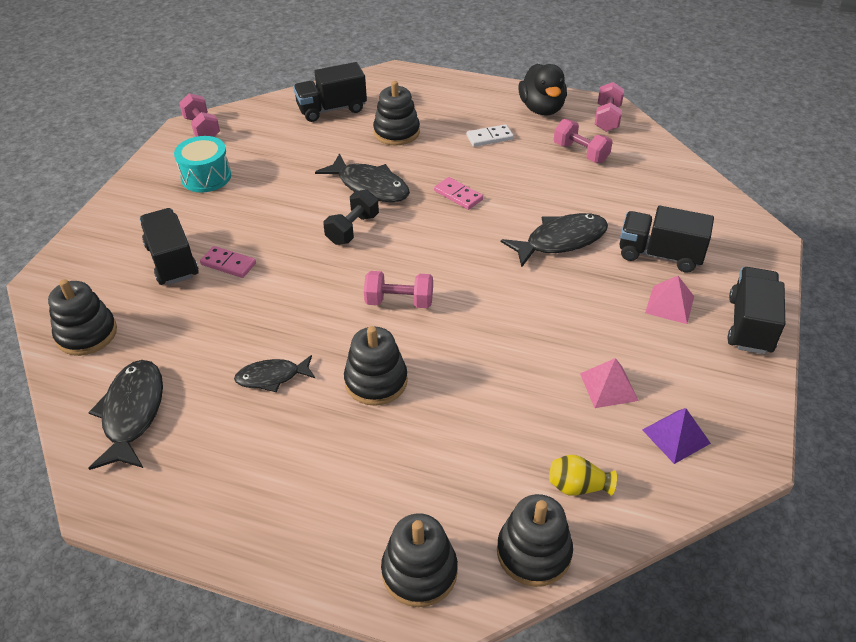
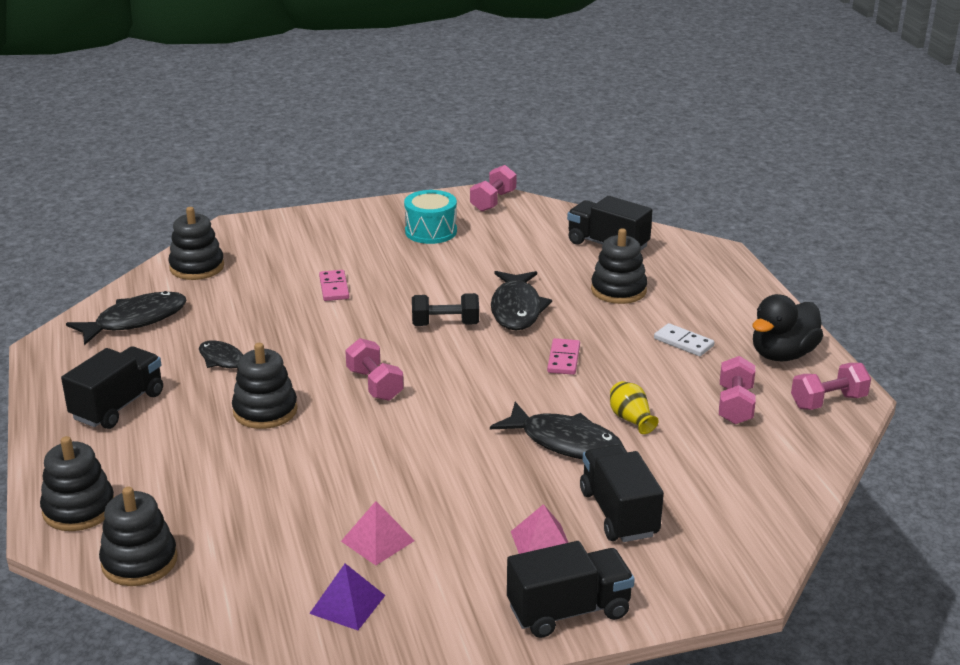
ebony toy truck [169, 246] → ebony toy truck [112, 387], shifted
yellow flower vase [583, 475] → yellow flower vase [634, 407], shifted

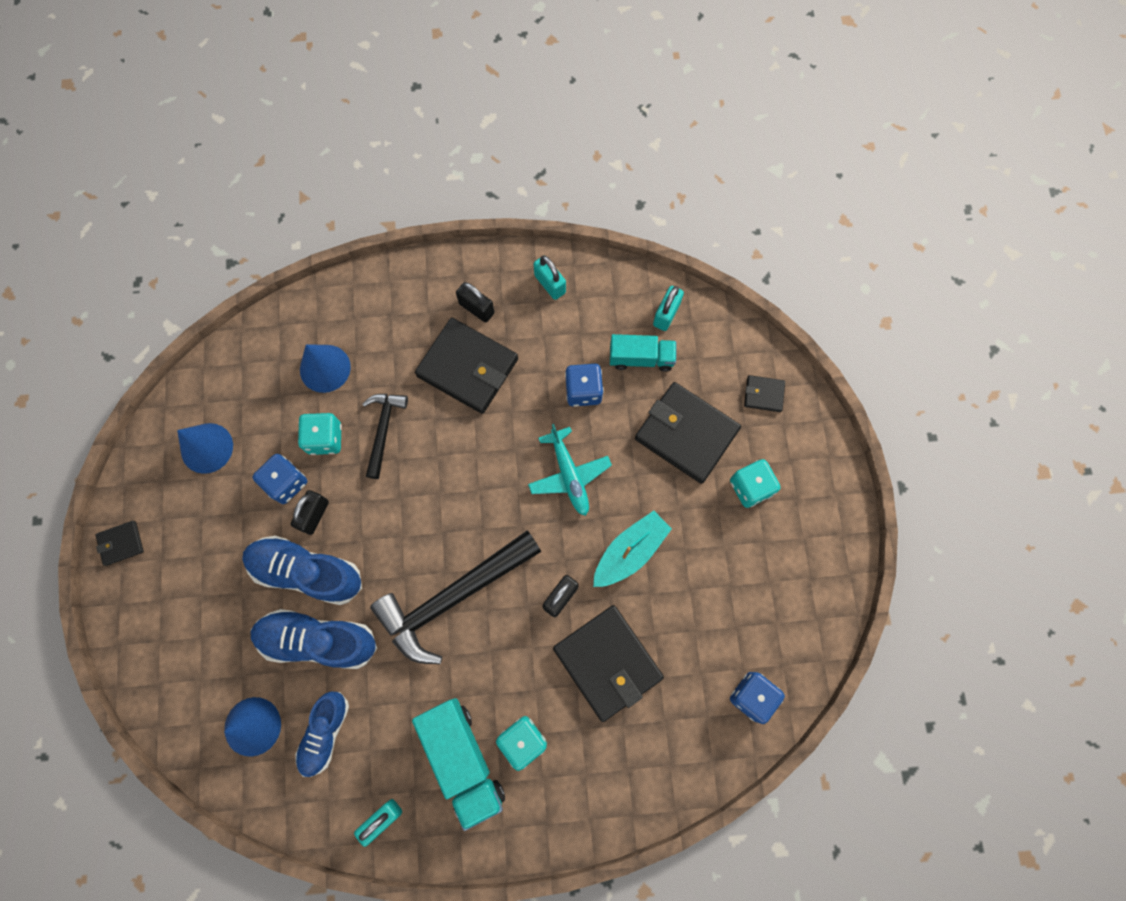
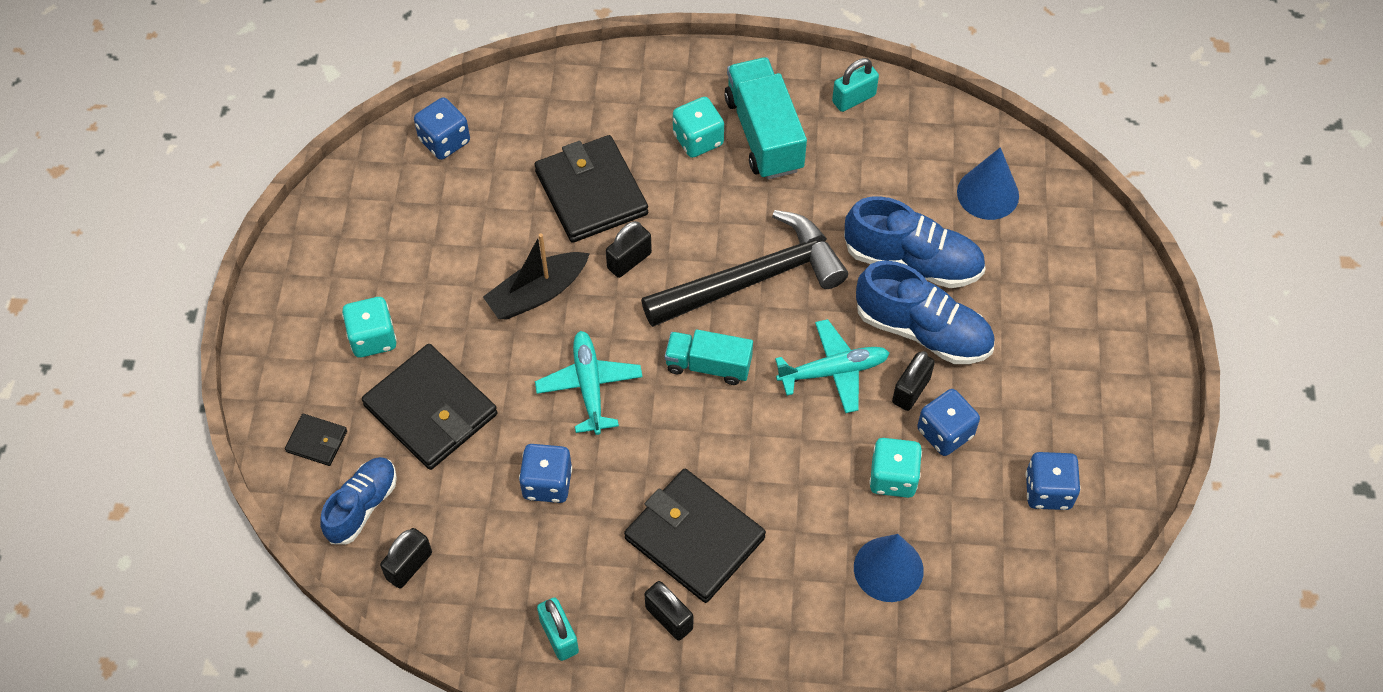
ebony wallet [119, 543] → -
royal blue cone [205, 448] → royal blue dice [1053, 481]
royal blue shoe [322, 734] → royal blue shoe [358, 501], shifted
ebony hammer [385, 436] → -
turquoise boat [632, 549] → ebony boat [536, 276]
turquoise toy truck [643, 353] → turquoise toy truck [709, 357], shifted
turquoise small lock [668, 308] → ebony small lock [406, 558]
- → turquoise toy plane [832, 366]

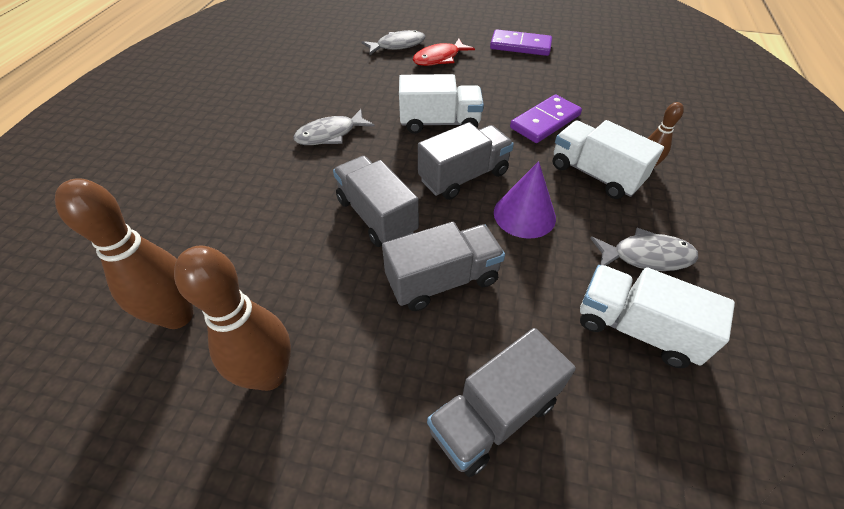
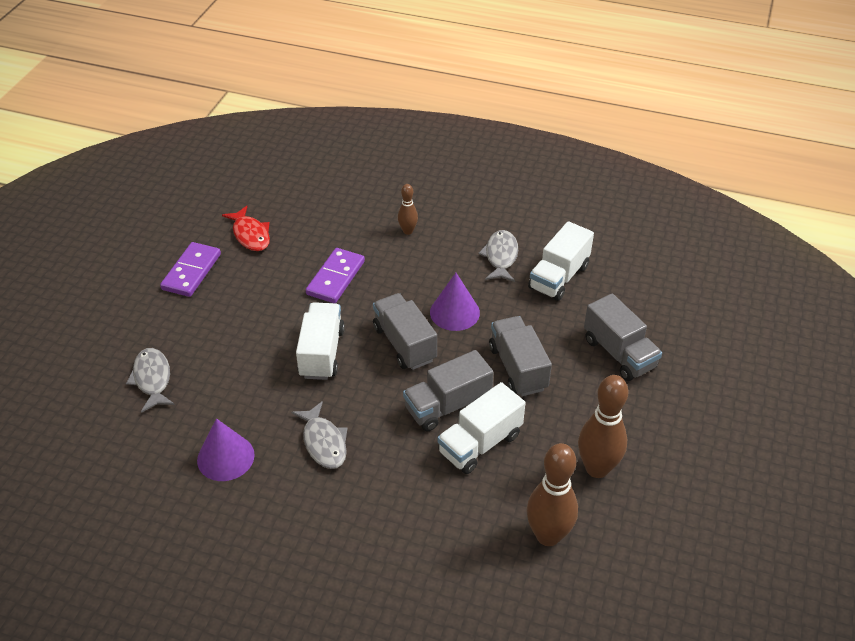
scarlet toy fish [444, 52] → scarlet toy fish [246, 228], shifted
royal purple domino tile [546, 119] → royal purple domino tile [335, 275], 60 degrees clockwise
pure white toy truck [608, 159] → pure white toy truck [481, 428], shifted
- → royal purple cone [226, 449]

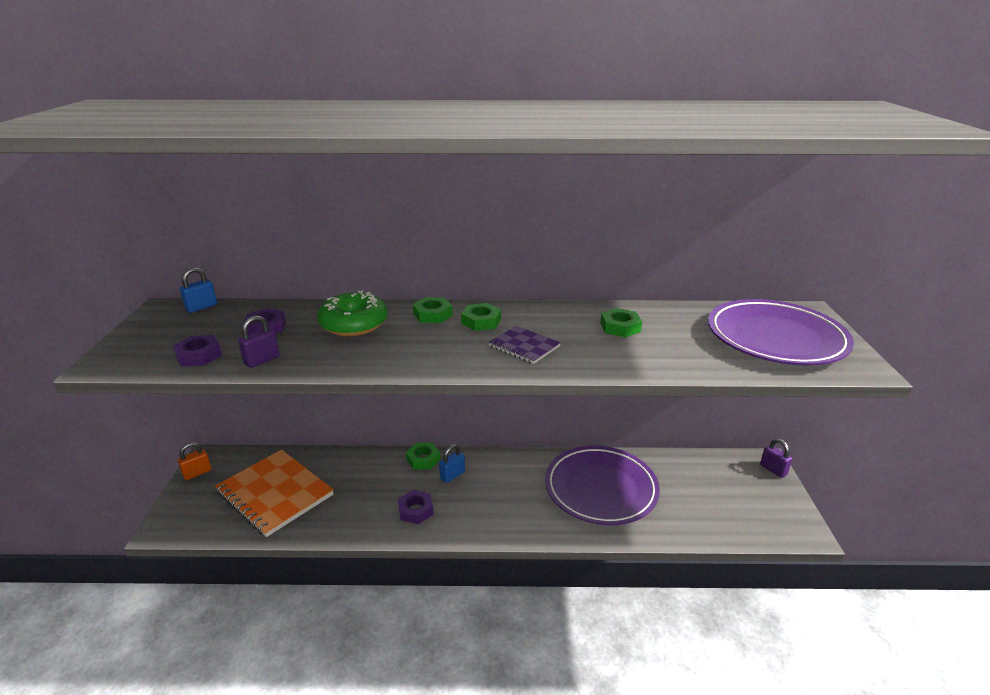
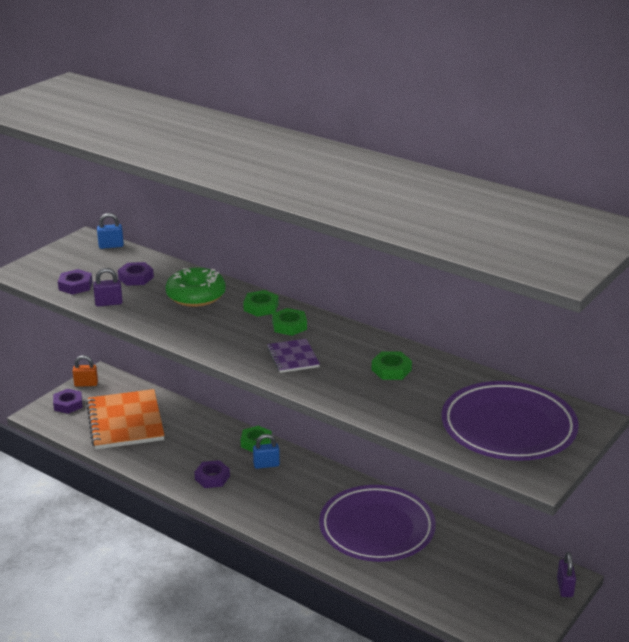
- → royal purple hexagon nut [67, 401]

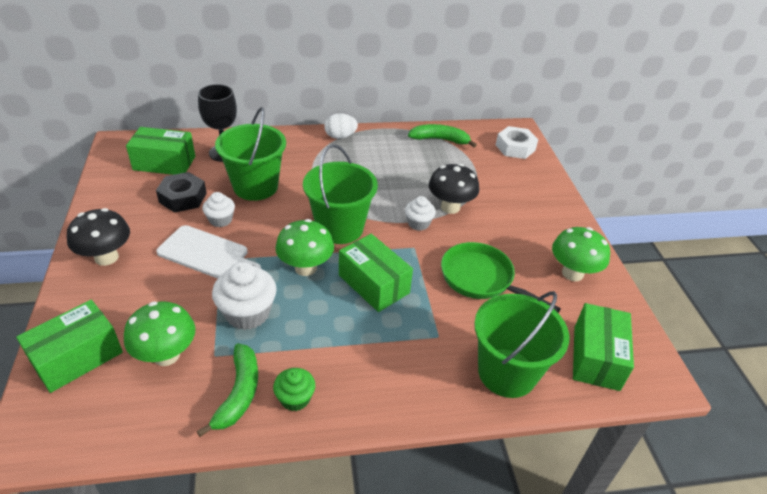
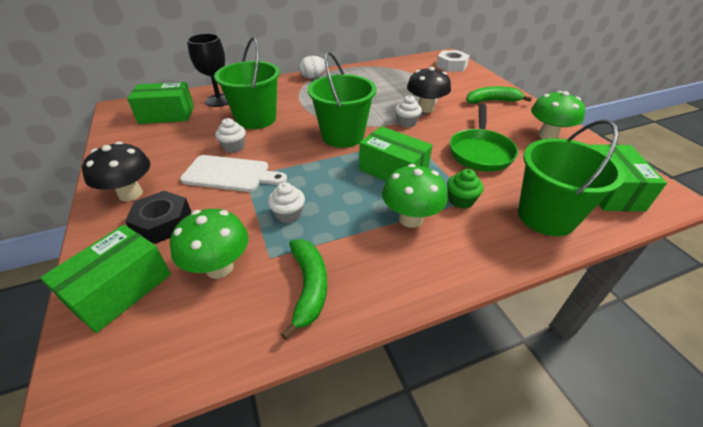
ebony hexagon nut [181, 192] → ebony hexagon nut [158, 217], shifted
pure white cupcake [244, 296] → pure white cupcake [286, 202], x0.59
emerald cupcake [294, 389] → emerald cupcake [465, 189], shifted
emerald fungus [304, 247] → emerald fungus [414, 196], shifted
emerald banana fruit [442, 135] → emerald banana fruit [499, 95], shifted
emerald pan [501, 277] → emerald pan [484, 138], 105 degrees counterclockwise

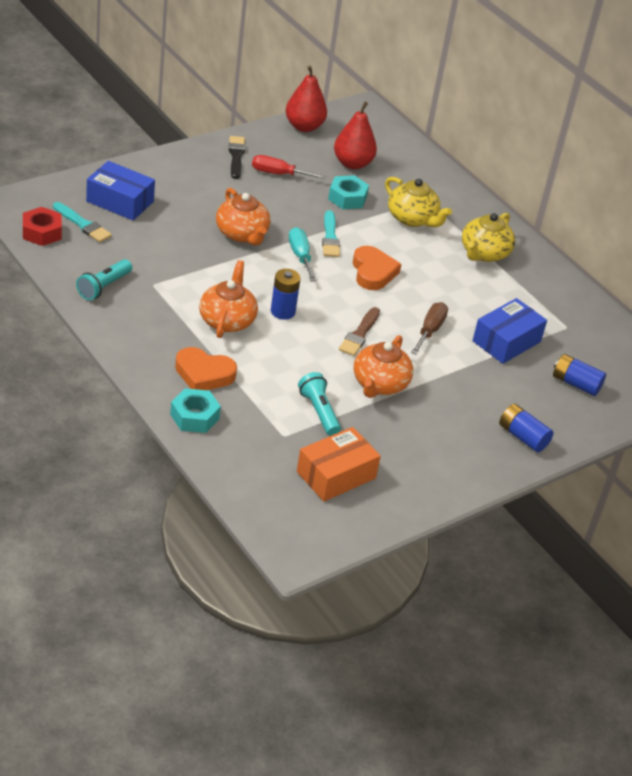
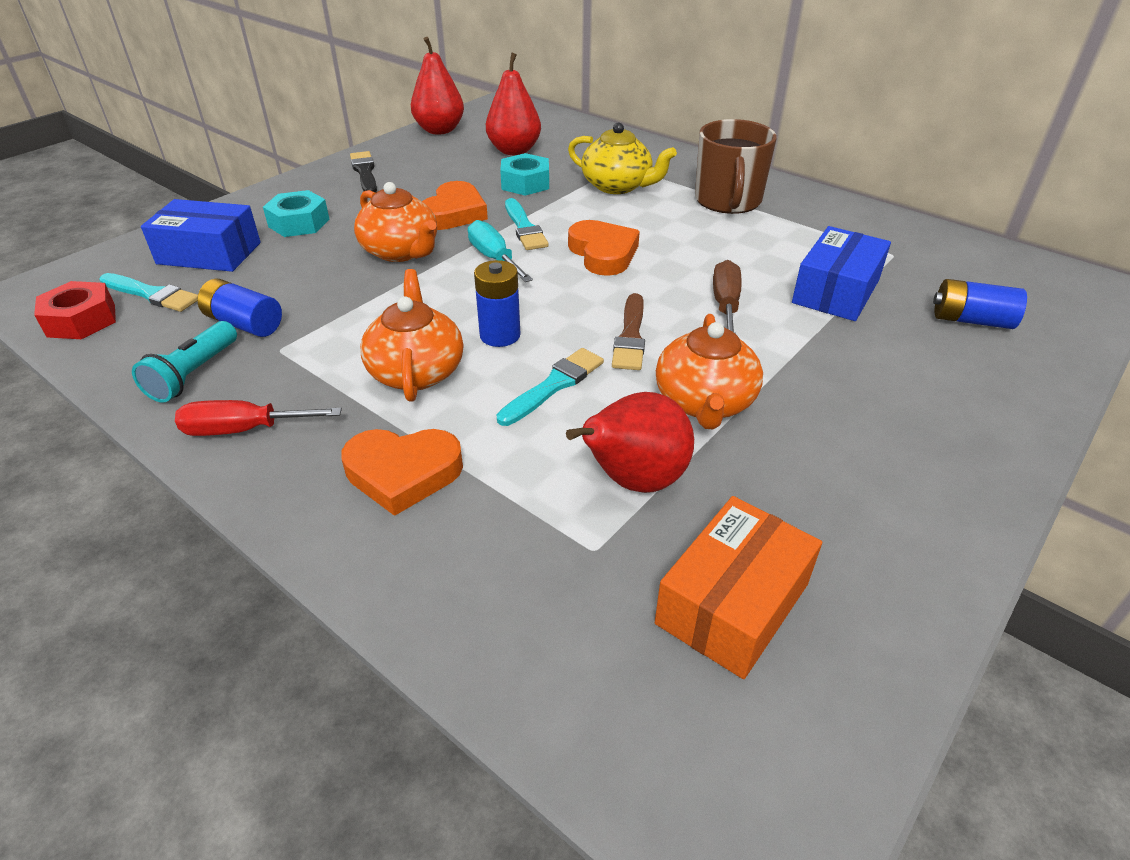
turquoise hexagon nut [195, 410] → turquoise hexagon nut [296, 213], shifted
scarlet hand screwdriver [289, 167] → scarlet hand screwdriver [258, 418], shifted
turquoise flashlight [319, 404] → scarlet toy pear [630, 442]
yellow china teapot [488, 237] → dark brown coffee mug [736, 166]
royal blue AA battery [526, 428] → royal blue AA battery [239, 308], shifted
- → orange heart [455, 205]
- → turquoise paint brush [550, 387]

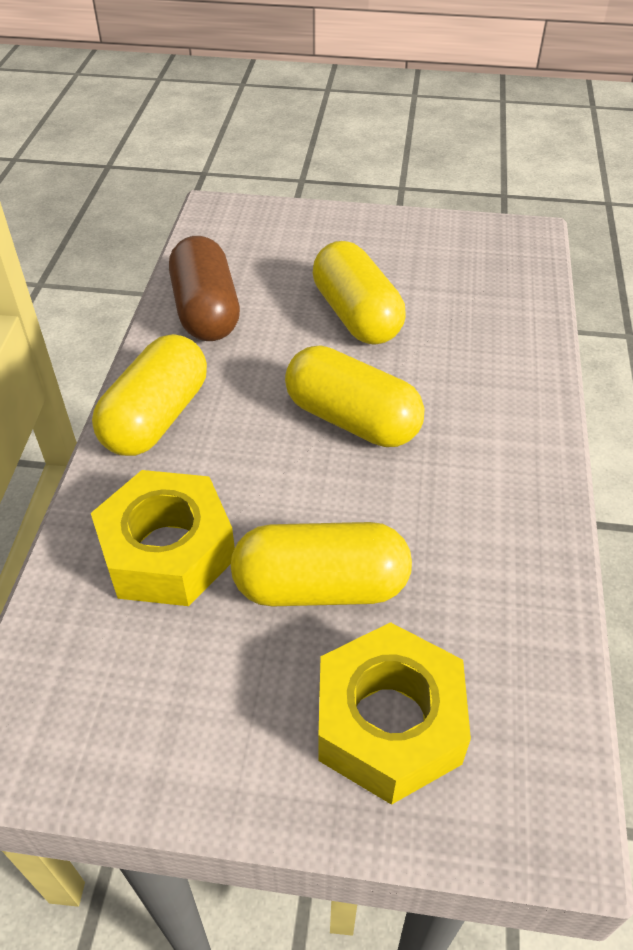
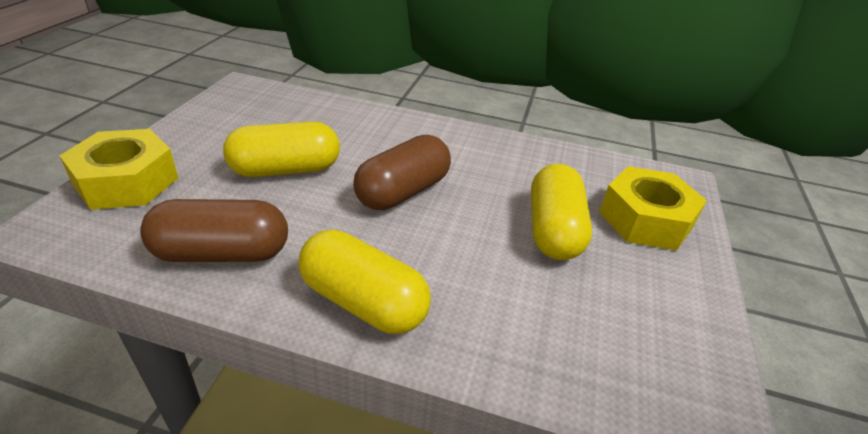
yellow hexagon nut [163, 538] → yellow hexagon nut [119, 169], shifted
yellow capsule [354, 396] → dark brown capsule [402, 172]

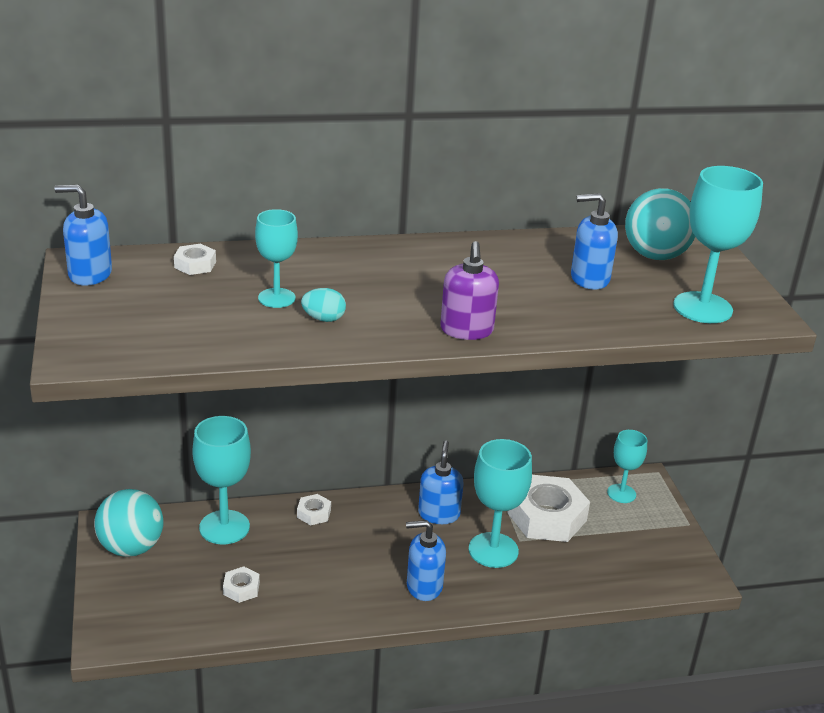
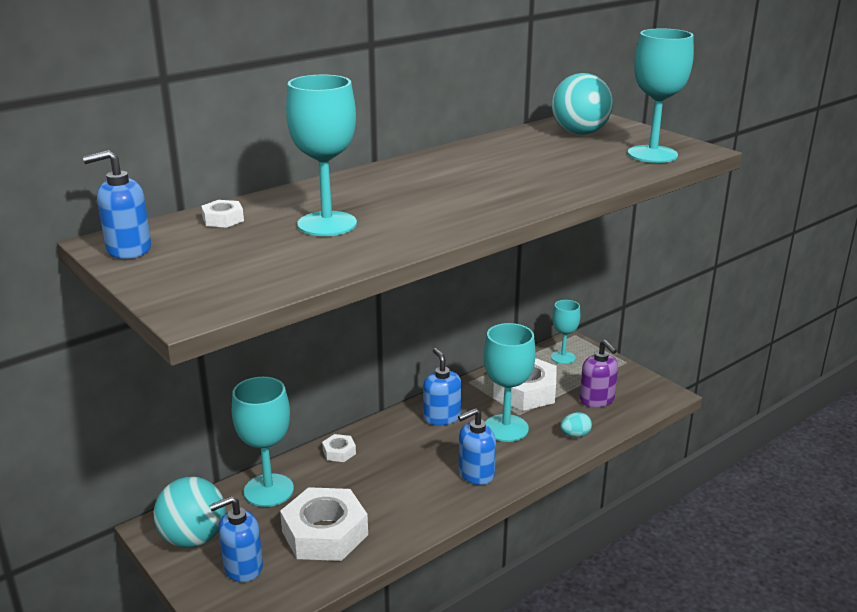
pure white hexagon nut [241, 585] → pure white hexagon nut [324, 524], x2.24
turquoise goblet [276, 258] → turquoise goblet [321, 155], x1.62
turquoise egg [323, 305] → turquoise egg [576, 424], shifted
royal purple soap pump [469, 290] → royal purple soap pump [599, 373], shifted
royal blue soap pump [594, 241] → royal blue soap pump [236, 539], shifted

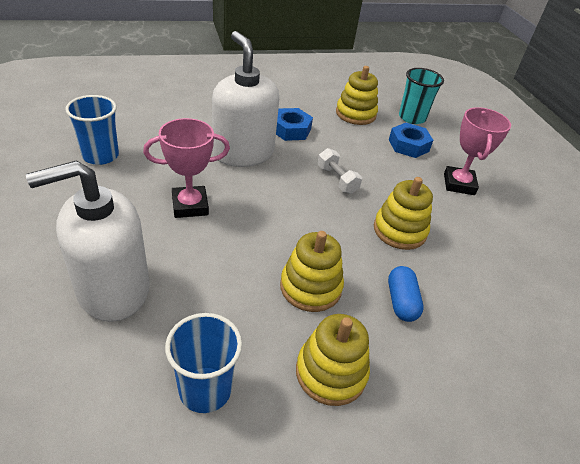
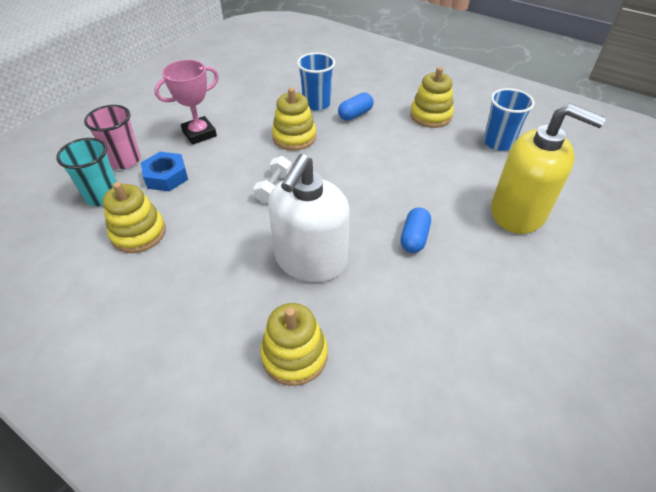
pure white soap pump [88, 241] → yellow soap pump [548, 169]
royal blue cup [92, 130] → royal blue cup [316, 82], shifted
rosy trophy [186, 168] → royal blue capsule [415, 230]
royal blue hexagon nut [294, 124] → -
yellow stacking rings [312, 271] → yellow stacking rings [294, 344], shifted
- → rosy cup [112, 137]

